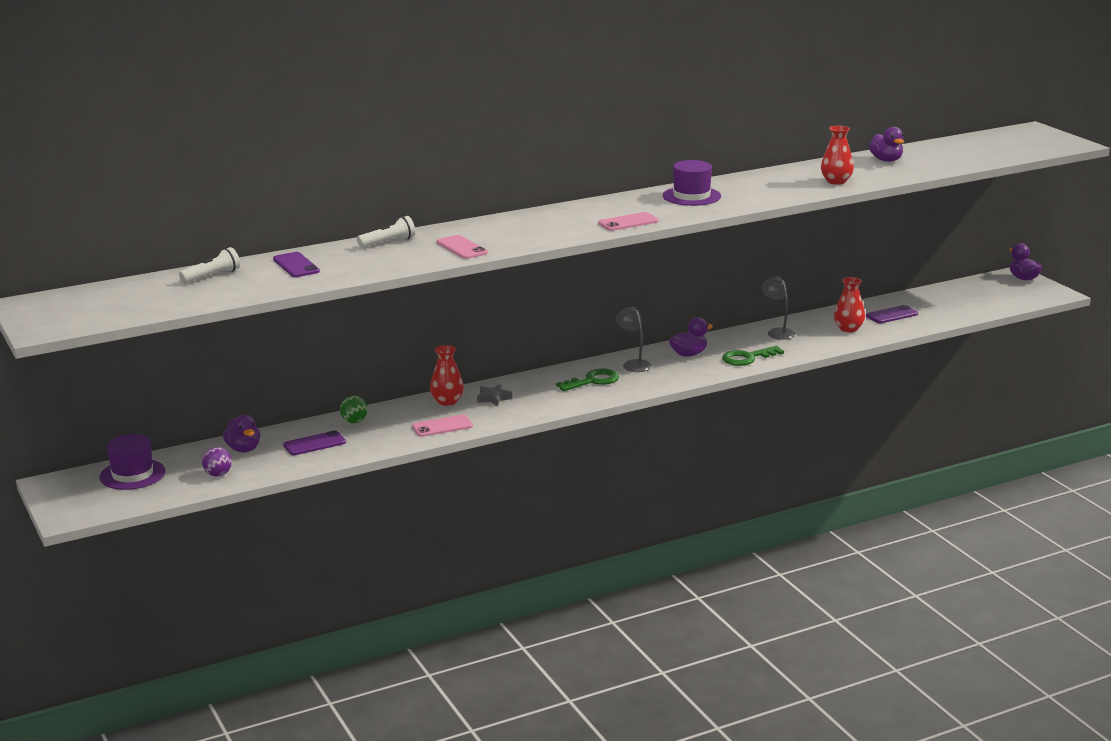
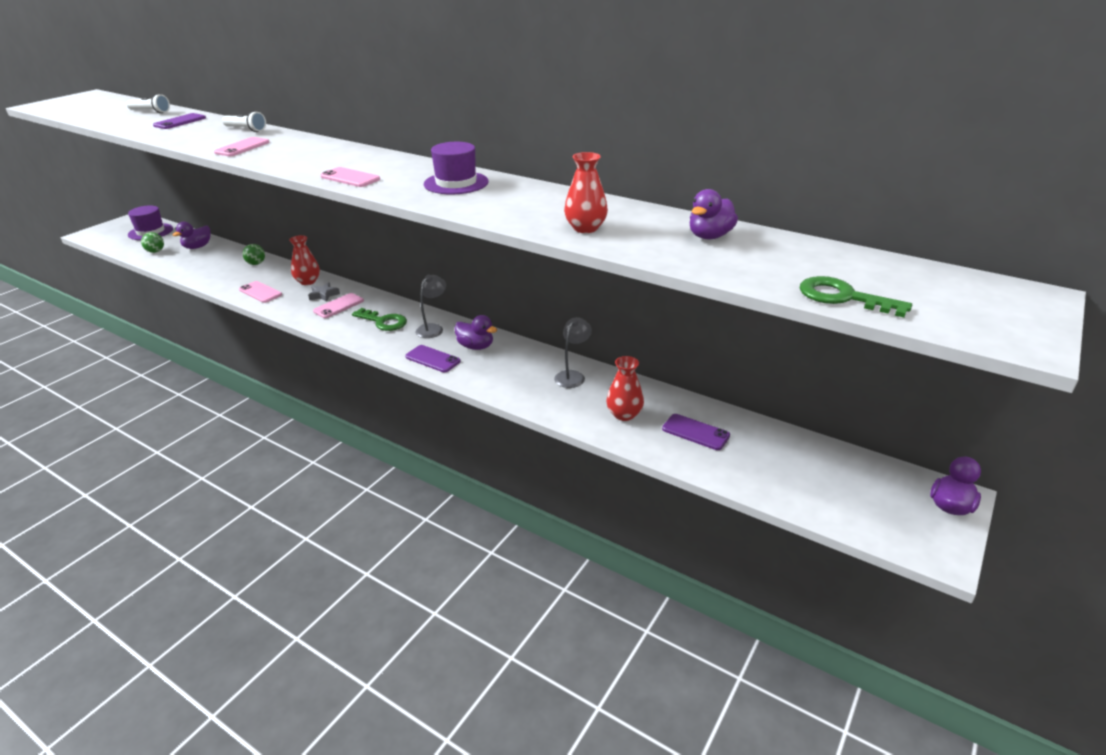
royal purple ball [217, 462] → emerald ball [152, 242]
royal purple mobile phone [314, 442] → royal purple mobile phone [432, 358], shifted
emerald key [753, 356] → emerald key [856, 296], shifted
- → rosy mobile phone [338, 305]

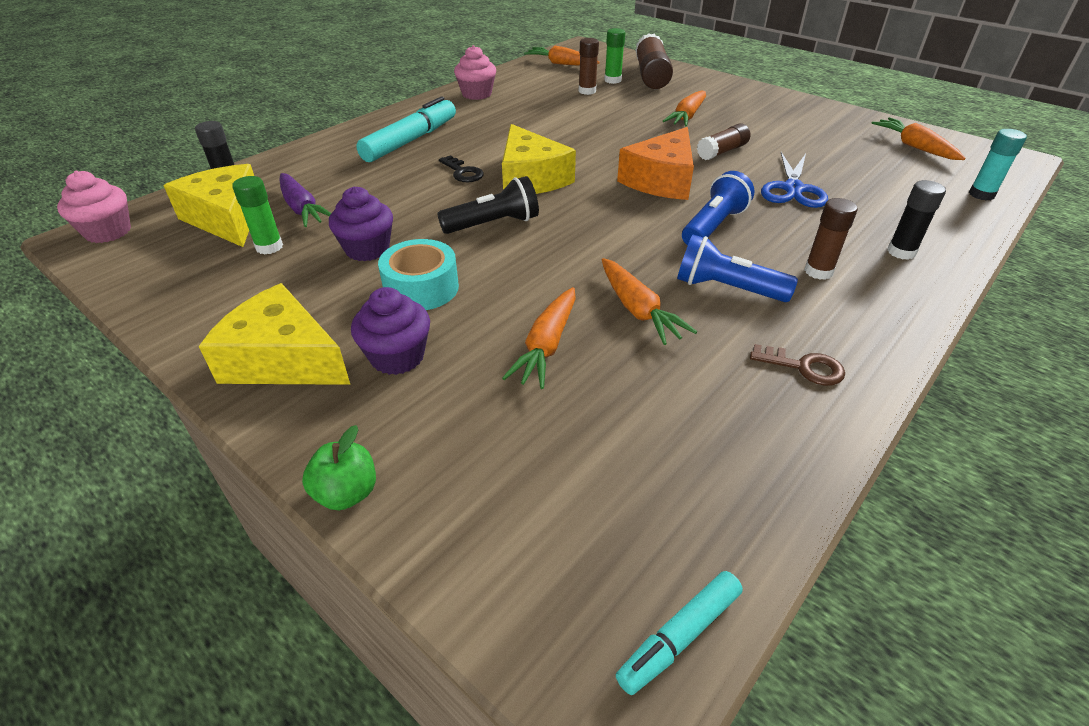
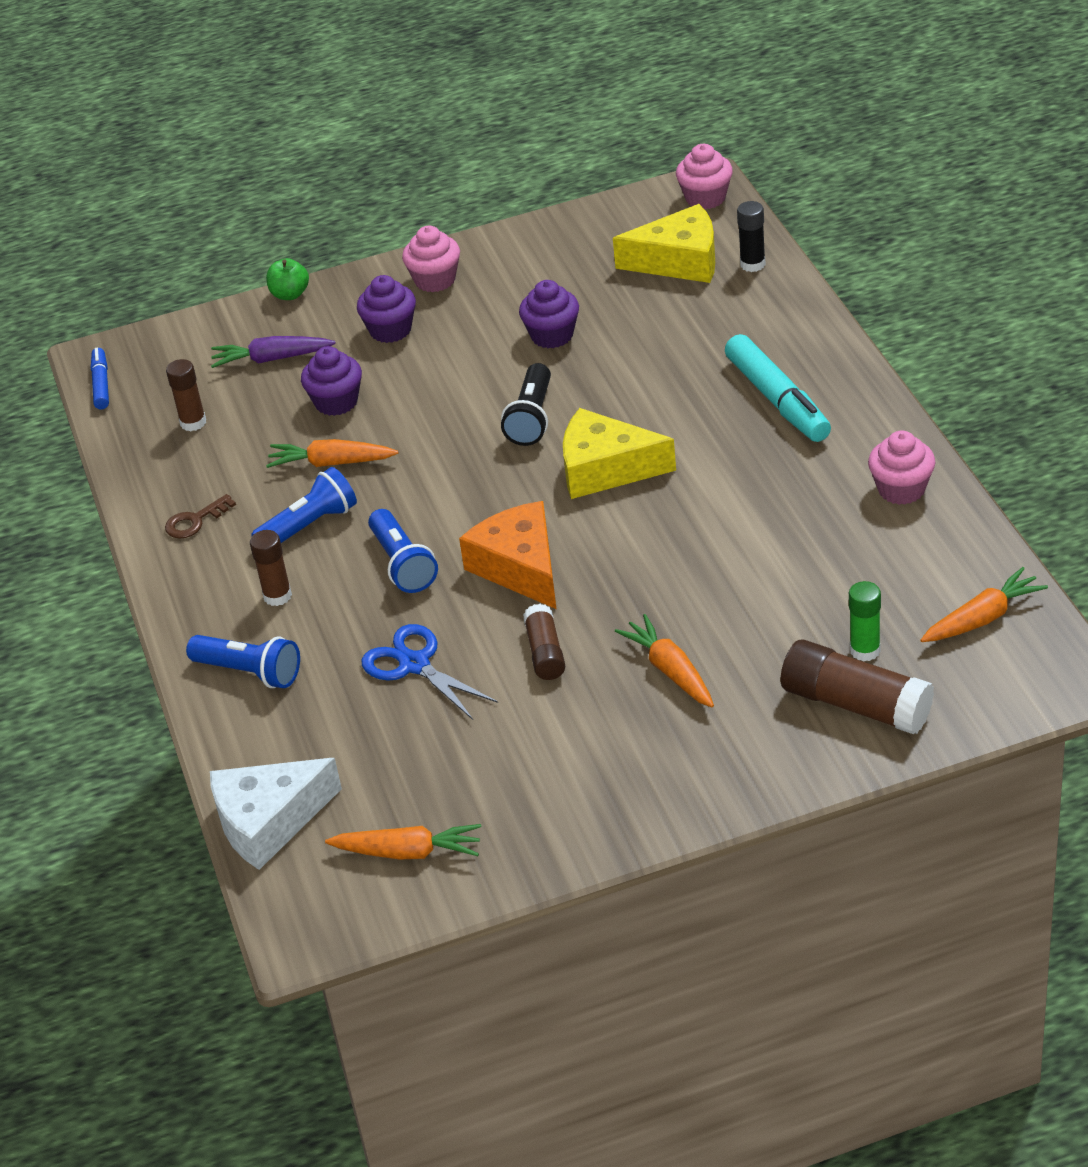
yellow cheese wedge [274, 334] → rosy cupcake [431, 259]
emerald stick of glue [257, 215] → -
royal purple root vegetable [305, 200] → royal purple root vegetable [273, 352], shifted
turquoise sticky tape [418, 274] → -
ebony key [461, 168] → -
orange root vegetable [539, 338] → royal purple cupcake [331, 381]
dark brown stick of glue [589, 66] → dark brown stick of glue [186, 395], shifted
turquoise marker pen [679, 633] → royal blue marker pen [100, 378]
ebony stick of glue [916, 220] → royal blue flashlight [243, 661]
turquoise stick of glue [998, 165] → pure white cheese wedge [276, 814]

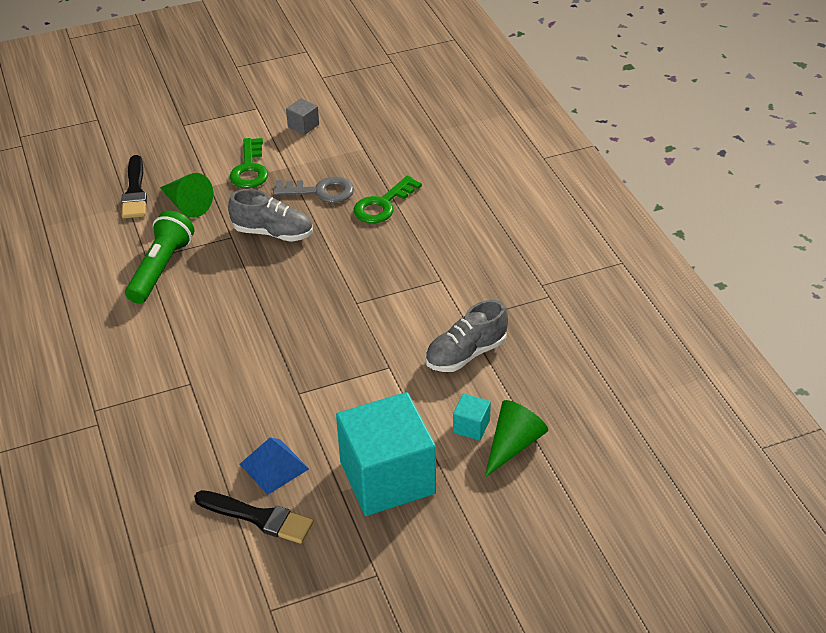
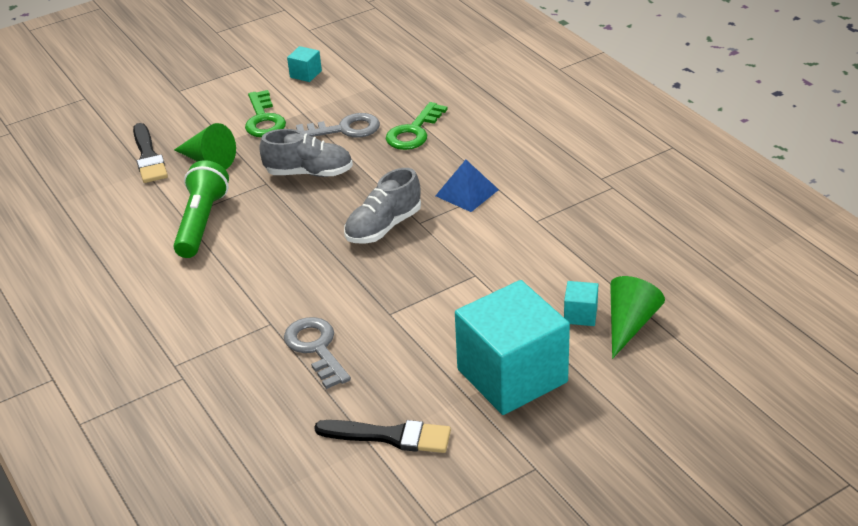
royal blue pyramid shape [274, 466] → royal blue pyramid shape [467, 186], shifted
ash-grey solid cube [302, 116] → turquoise solid cube [304, 64]
ash-grey shoe [466, 336] → ash-grey shoe [382, 206], shifted
- → ash-grey key [317, 353]

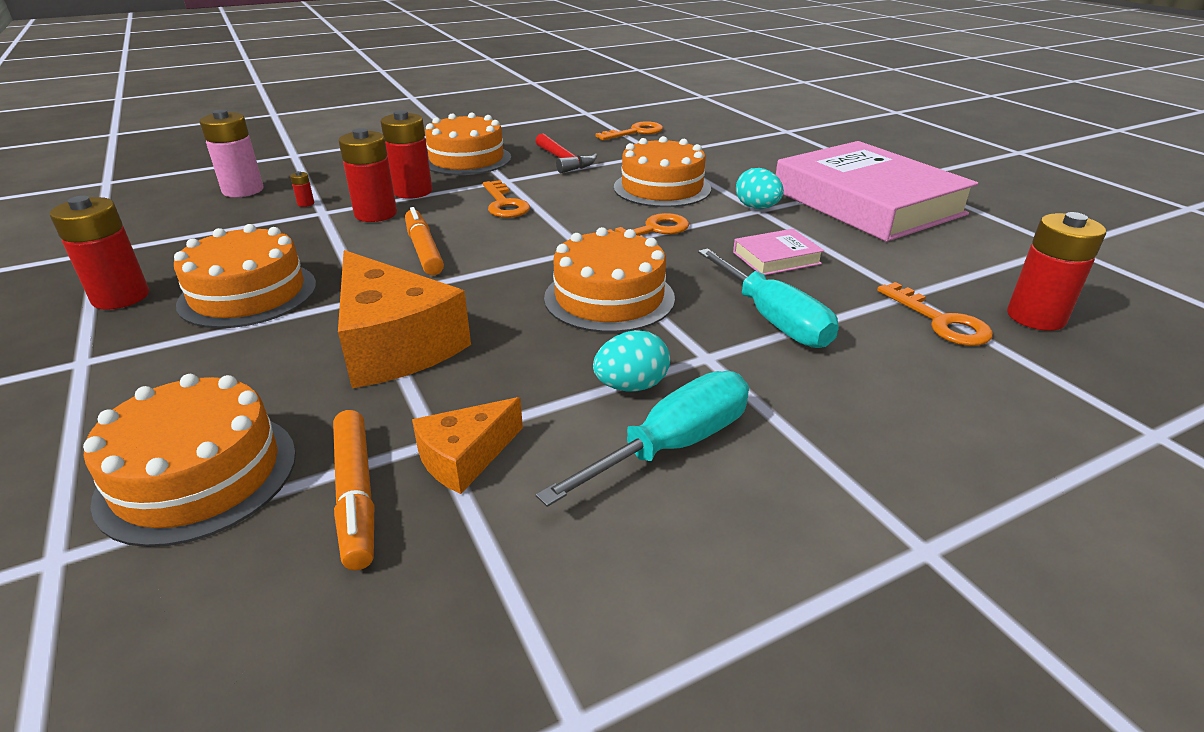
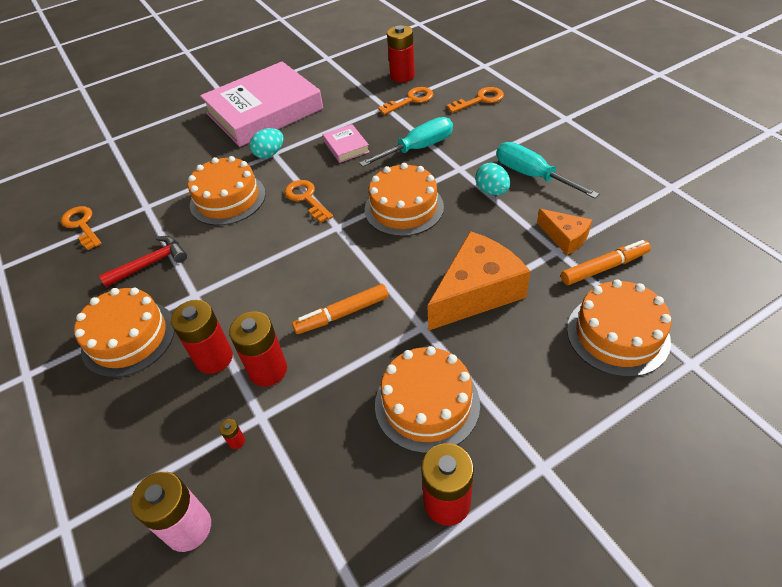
orange key [506, 199] → orange key [475, 100], shifted

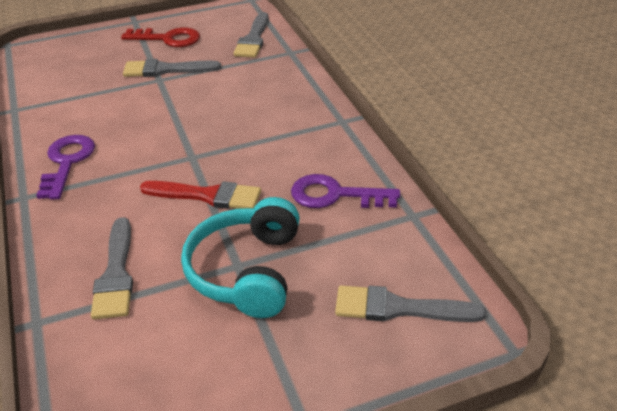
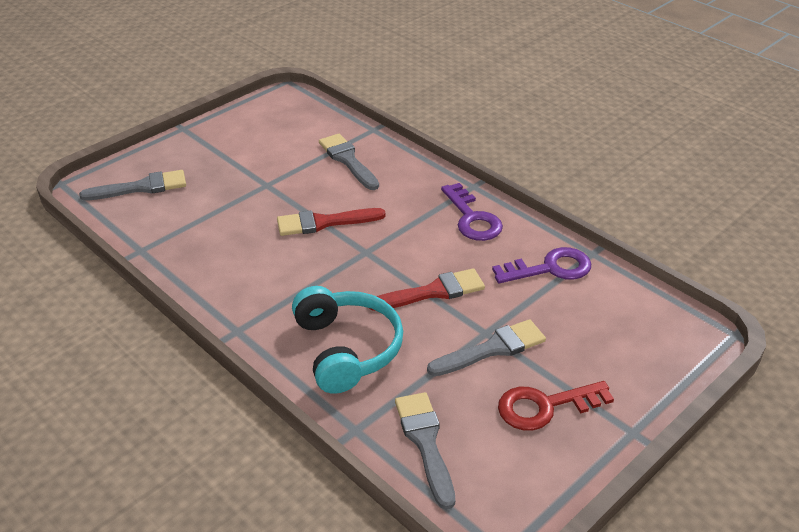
turquoise headphones [240, 257] → turquoise headphones [347, 340], shifted
royal purple key [345, 191] → royal purple key [541, 265], shifted
- → scarlet paint brush [427, 289]

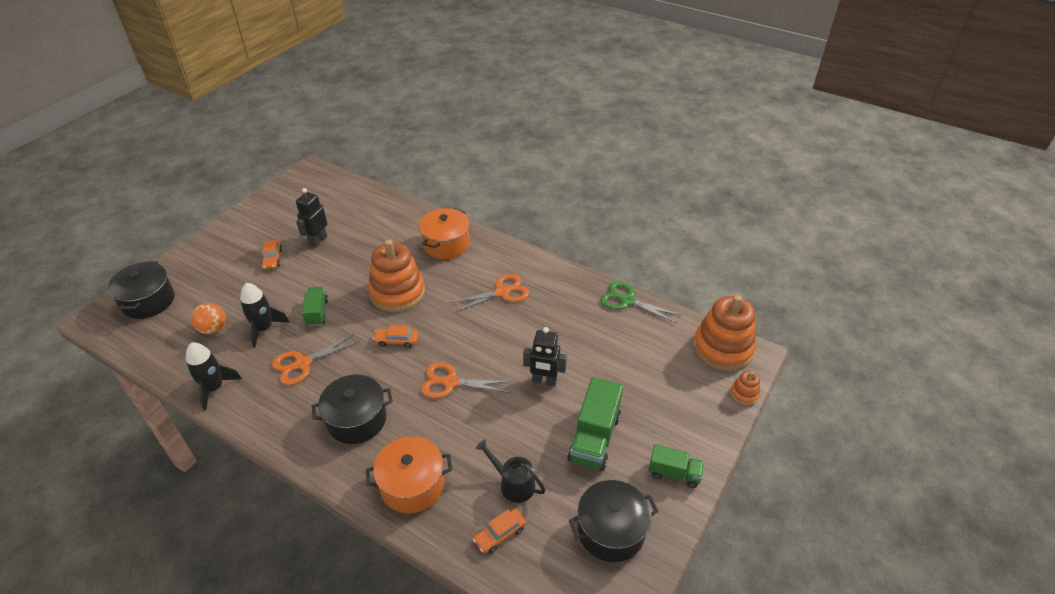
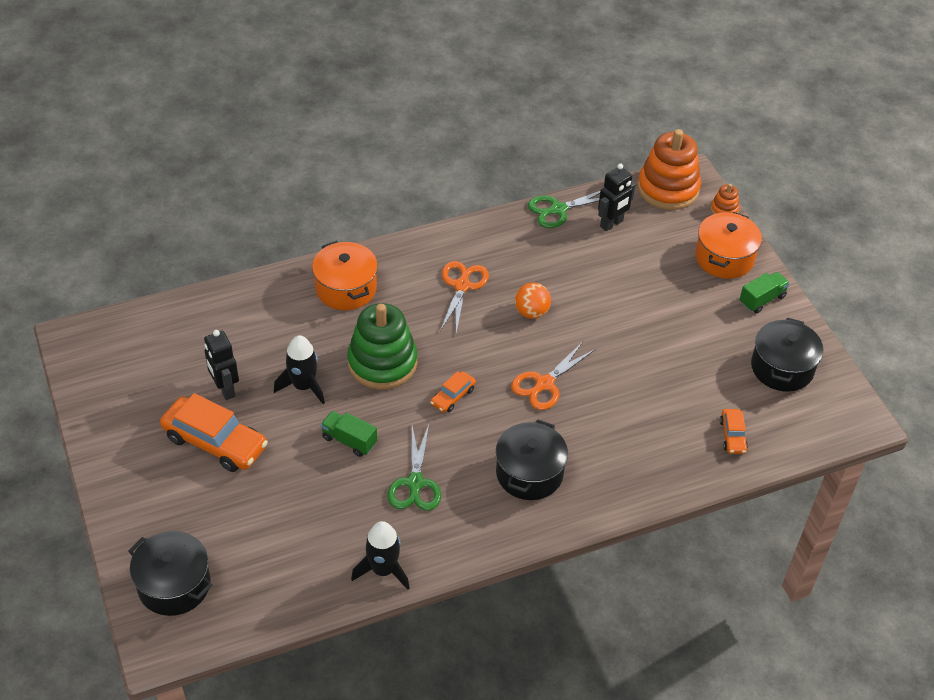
orange ball [208, 318] → orange ball [533, 301], shifted
ebony toy rocket [265, 315] → ebony toy rocket [299, 369], shifted
orange car [271, 254] → orange car [214, 432], x2.01
orange scissors [316, 359] → emerald scissors [414, 468]
orange stockpot [409, 475] → orange stockpot [728, 245], shifted
orange stacking rings [396, 276] → emerald stacking rings [382, 346]
ebony watering pot [511, 471] → -
ebony robot figure [545, 356] → ebony robot figure [617, 197], shifted
emerald toy truck [595, 424] → -

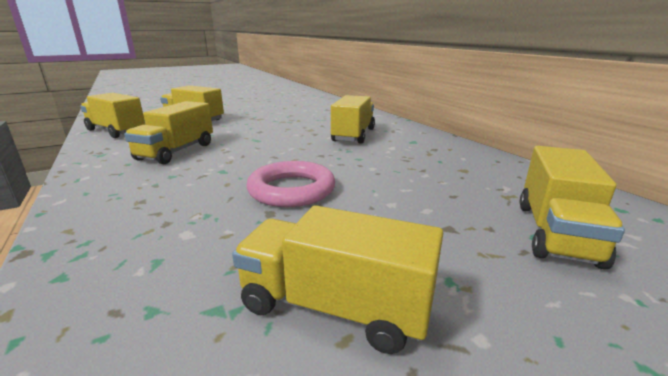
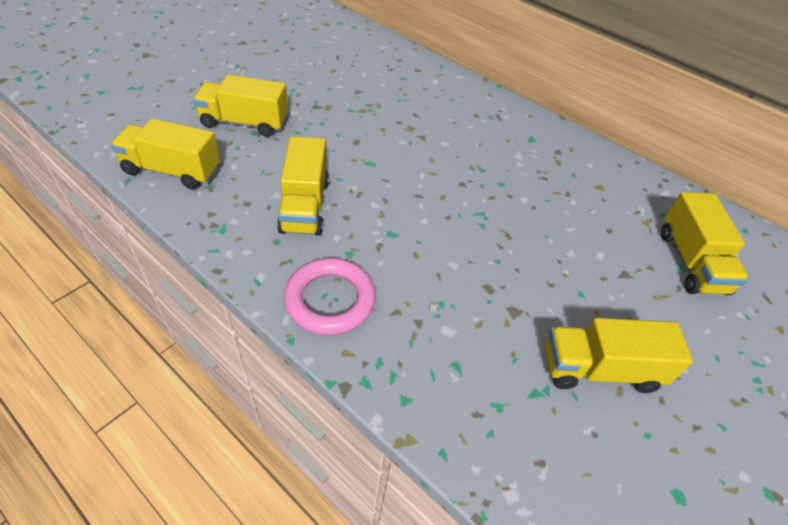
rosy ring [291, 184] → rosy ring [330, 296], shifted
yellow toy truck [353, 119] → -

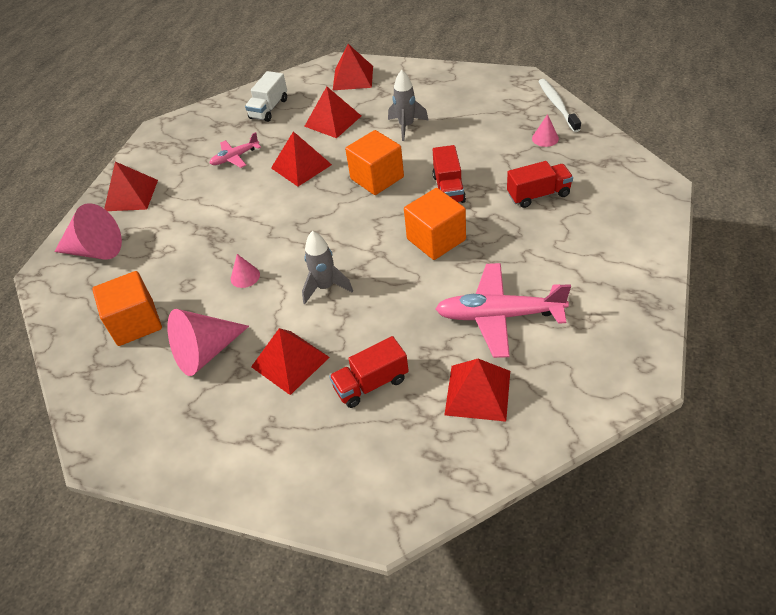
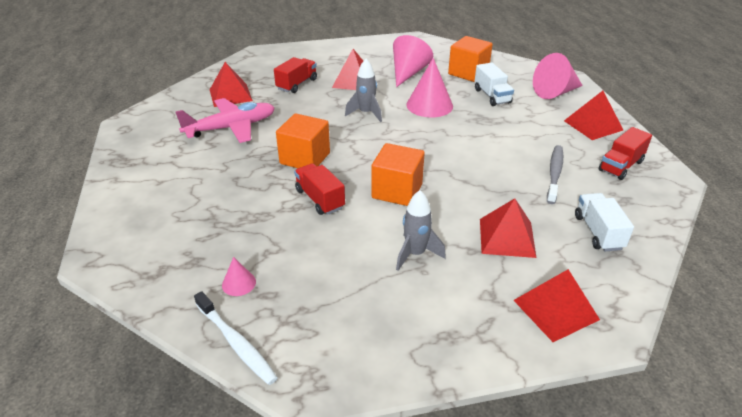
rosy toy plane [235, 150] → ash-grey dental brush [555, 174]
rosy cone [245, 271] → rosy cone [429, 87], x2.05
scarlet pyramid shape [301, 159] → -
scarlet toy truck [540, 184] → scarlet toy truck [625, 153], shifted
- → pure white toy truck [494, 84]

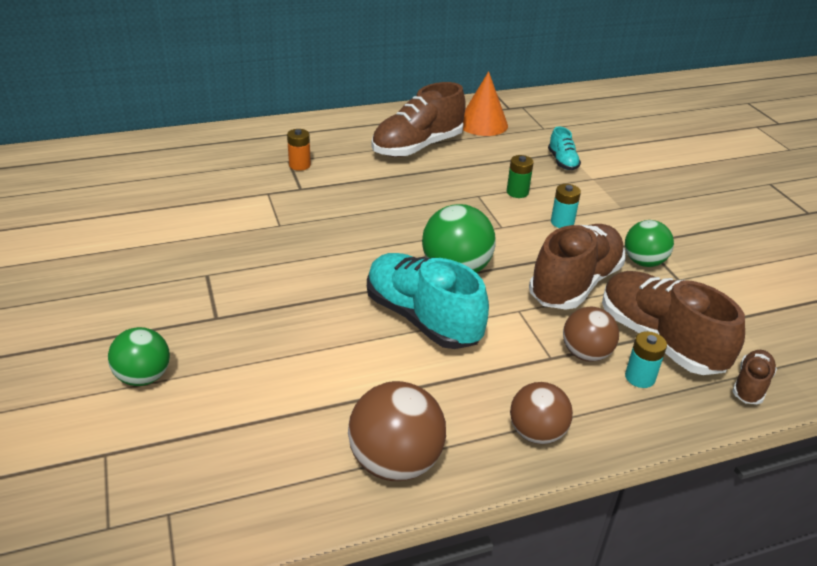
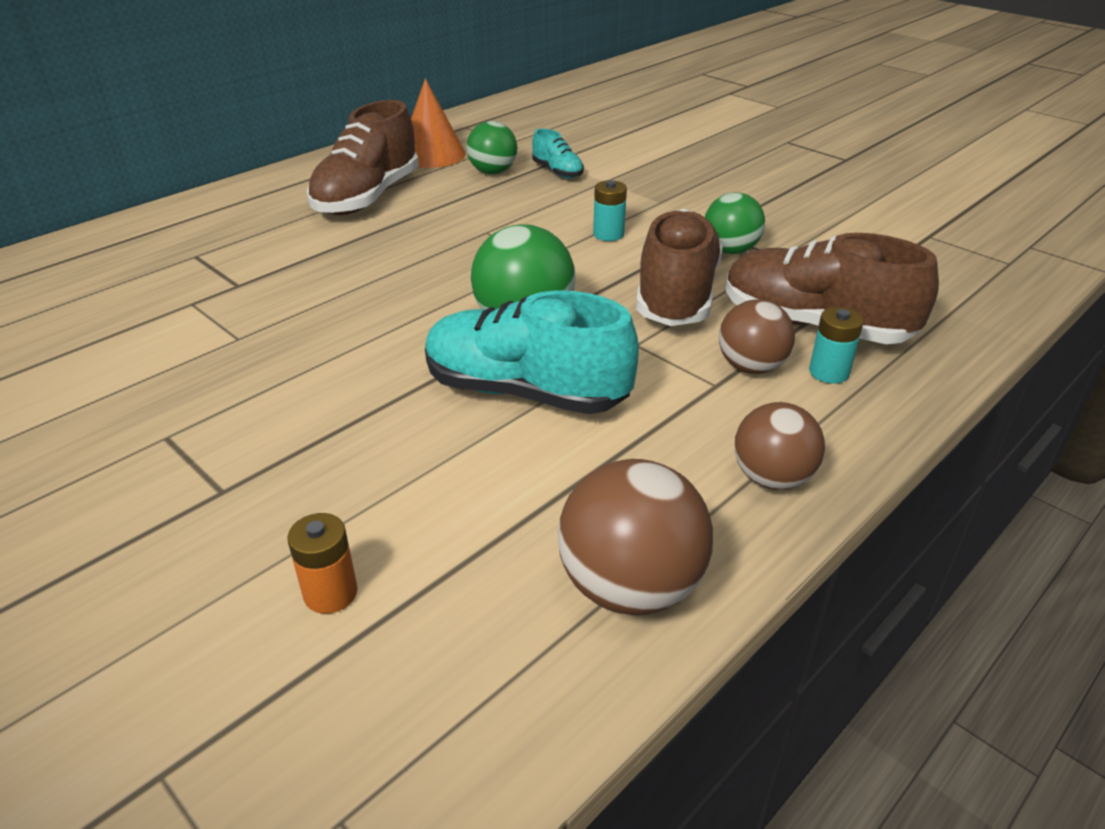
emerald ball [139, 356] → emerald ball [491, 147], shifted
orange AA battery [299, 150] → orange AA battery [322, 563], shifted
emerald AA battery [520, 176] → -
dark brown shoe [754, 377] → -

